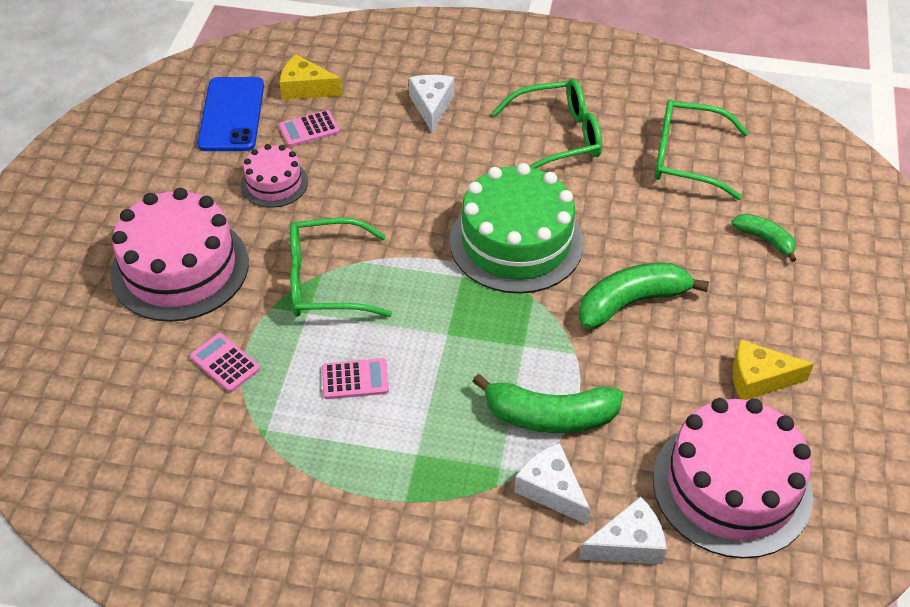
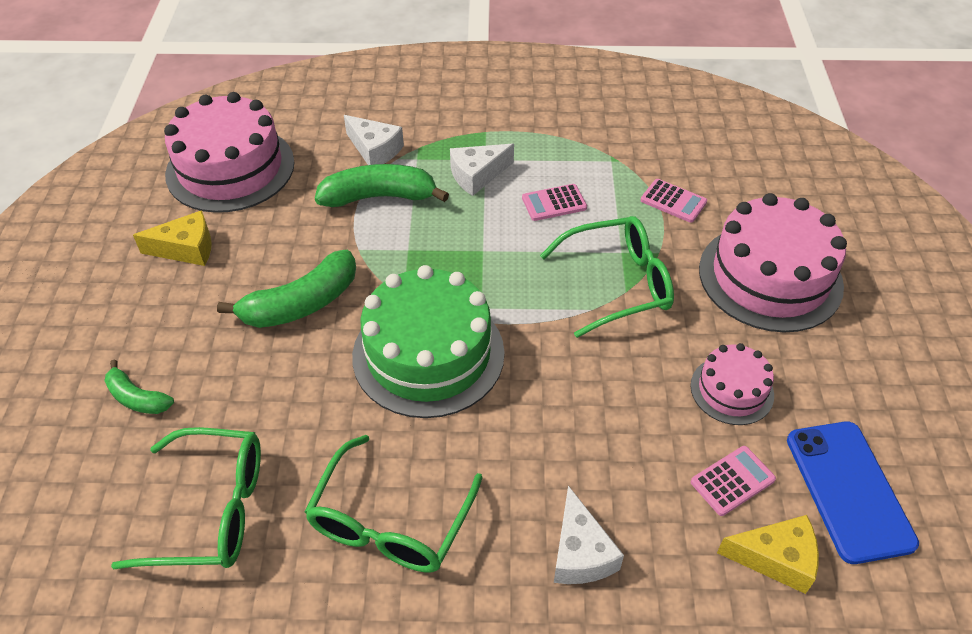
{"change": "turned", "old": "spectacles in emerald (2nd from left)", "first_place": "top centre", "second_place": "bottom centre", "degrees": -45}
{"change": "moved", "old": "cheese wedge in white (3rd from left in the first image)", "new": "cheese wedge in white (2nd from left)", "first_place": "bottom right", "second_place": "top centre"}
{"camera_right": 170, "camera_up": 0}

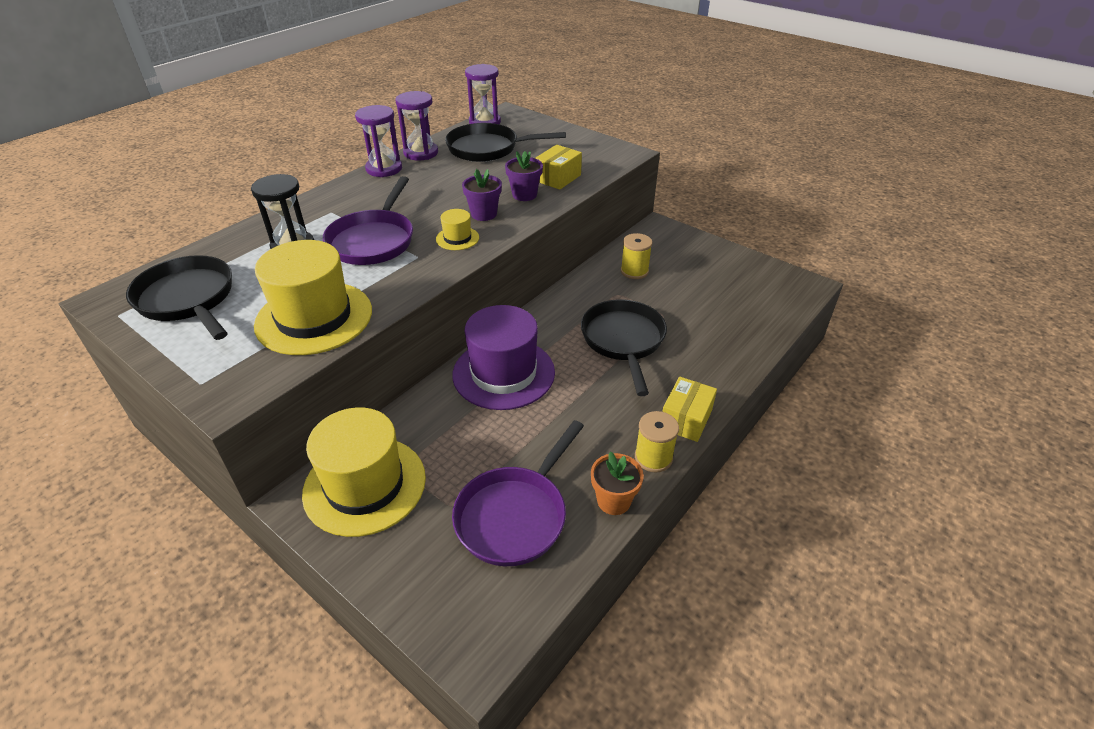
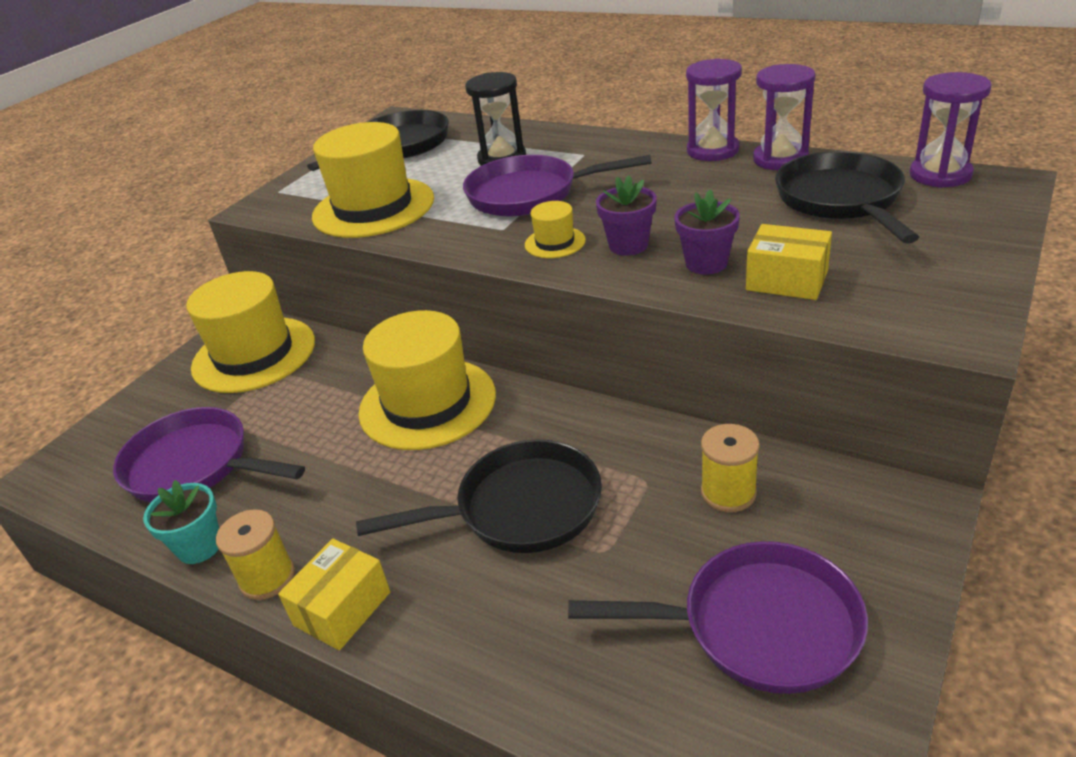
{"change": "recoloured", "old": "top hat in purple", "new": "top hat in bright yellow (3rd from left)", "first_place": "centre", "second_place": "centre"}
{"change": "turned", "old": "package in bright yellow (2nd from left in the first image)", "first_place": "centre", "second_place": "bottom left", "degrees": -75}
{"change": "recoloured", "old": "potted plant in bright orange", "new": "potted plant in aqua", "first_place": "centre", "second_place": "bottom left"}
{"change": "added", "new": "skillet in purple (3rd from left)", "second_place": "bottom right"}
{"camera_right": 85, "camera_up": -5}

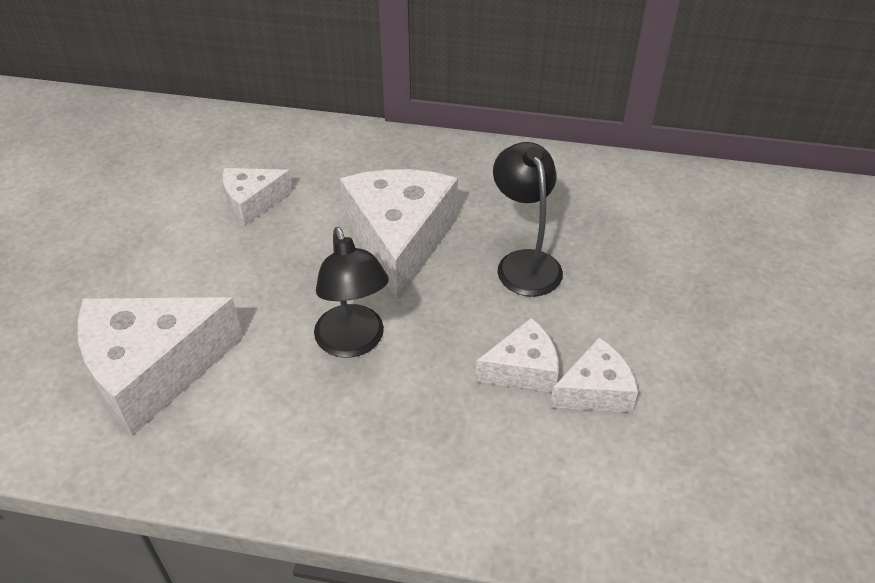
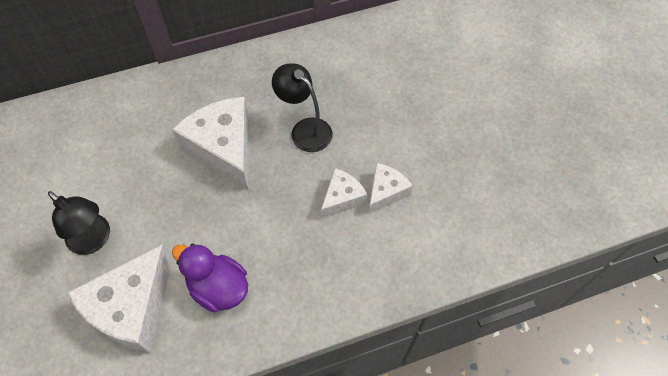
{"change": "removed", "old": "cheese wedge in white (2nd from left)", "first_place": "middle left"}
{"change": "moved", "old": "lamp in black (1st from left)", "first_place": "centre", "second_place": "middle left"}
{"change": "added", "new": "duck in purple", "second_place": "bottom left"}
{"camera_right": -30, "camera_up": 15}

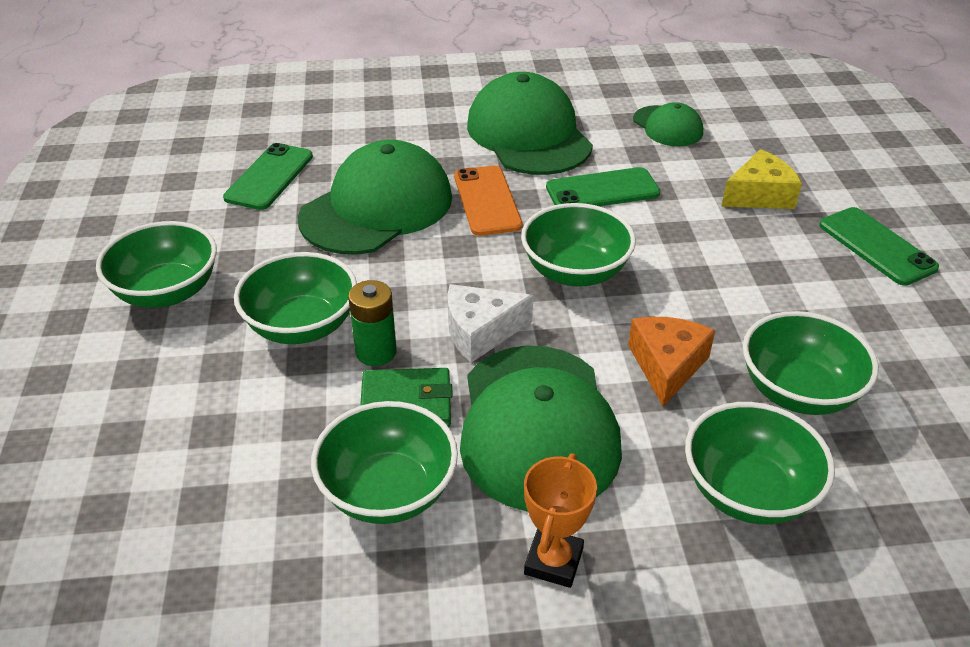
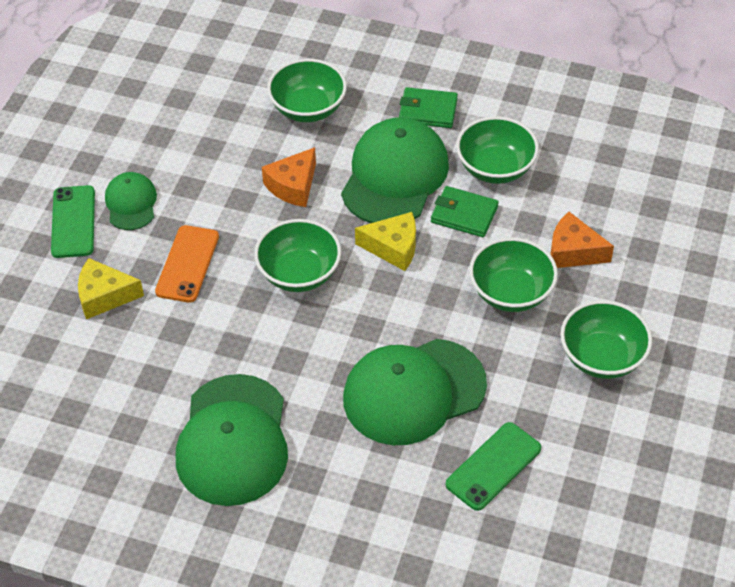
{"change": "moved", "old": "baseball cap in emerald (4th from left in the first image)", "new": "baseball cap in emerald (1st from left)", "first_place": "top right", "second_place": "middle left"}
{"change": "moved", "old": "mobile phone in bright orange", "first_place": "top centre", "second_place": "middle left"}
{"change": "removed", "old": "mobile phone in emerald (2nd from left)", "first_place": "top centre"}
{"change": "removed", "old": "power cell in emerald", "first_place": "centre"}
{"change": "recoloured", "old": "cheese wedge in white", "new": "cheese wedge in bright yellow (2nd from left)", "first_place": "centre", "second_place": "centre"}
{"change": "removed", "old": "deep dish in emerald (6th from left)", "first_place": "middle right"}
{"change": "replaced", "old": "prize cup in bright orange", "new": "wallet in emerald (1st from left)", "first_place": "bottom centre", "second_place": "top centre"}
{"change": "added", "new": "cheese wedge in bright orange (2nd from left)", "second_place": "middle right"}
{"camera_right": -155, "camera_up": 10}

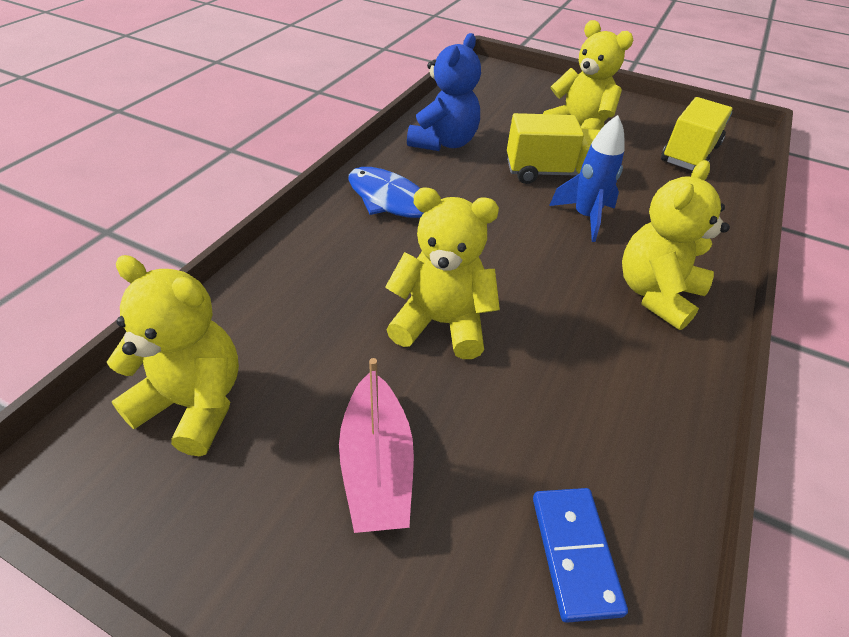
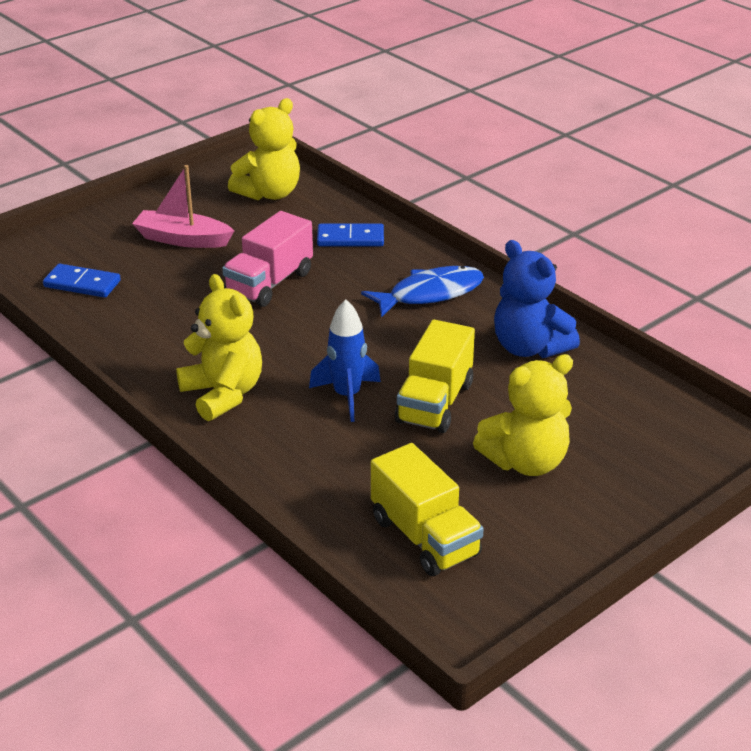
{"change": "replaced", "old": "teddy bear in bright yellow (2nd from left)", "new": "lorry in pink", "first_place": "centre", "second_place": "centre"}
{"change": "added", "new": "domino tile in blue (2nd from left)", "second_place": "top centre"}
{"camera_right": 115, "camera_up": -10}

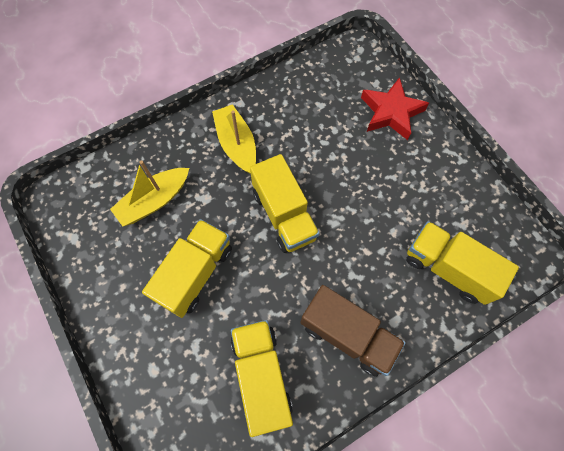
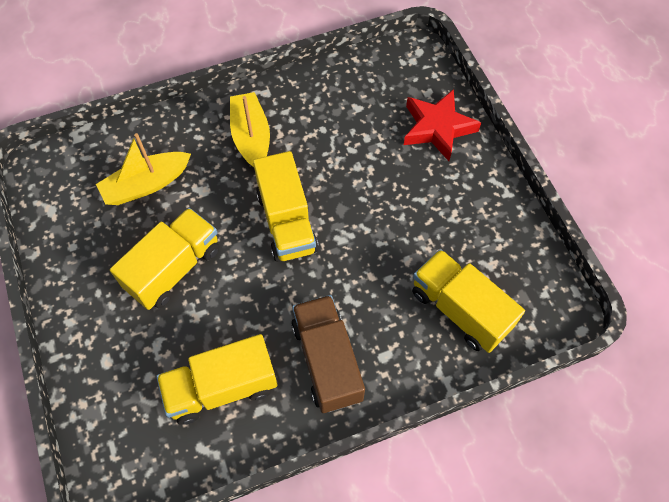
{"change": "turned", "old": "lorry in dark brown", "first_place": "bottom centre", "second_place": "bottom centre", "degrees": -150}
{"change": "turned", "old": "lorry in bright yellow (2nd from left)", "first_place": "bottom centre", "second_place": "bottom left", "degrees": -105}
{"camera_right": 10, "camera_up": -5}

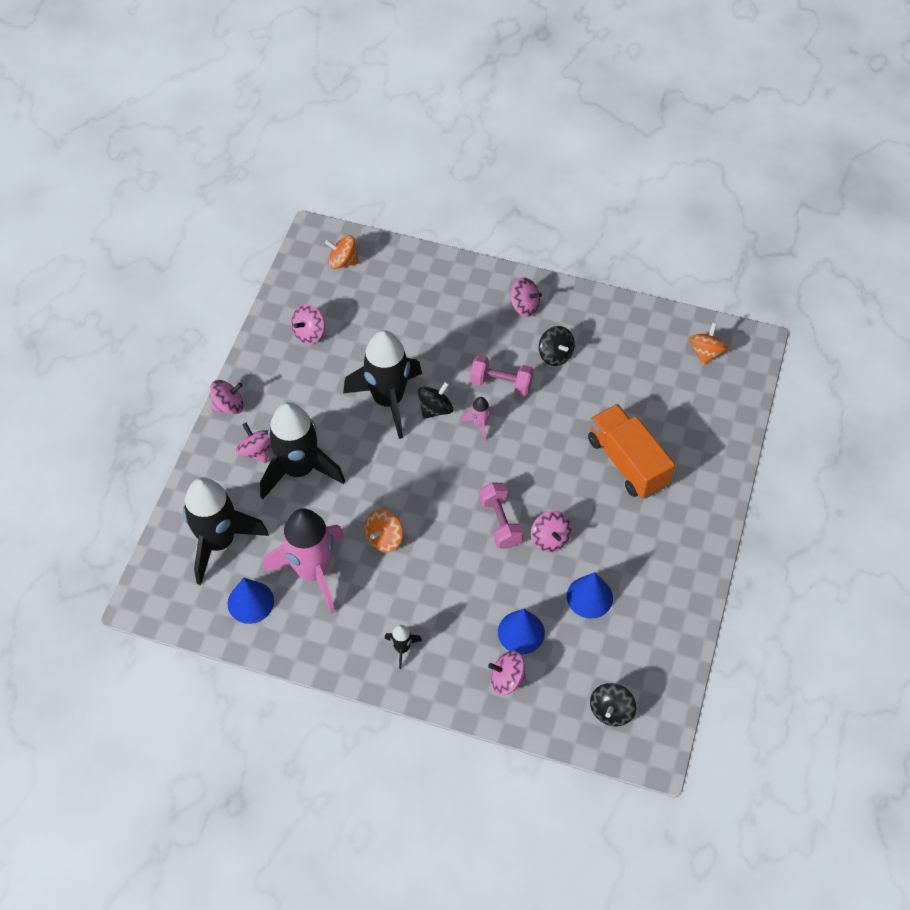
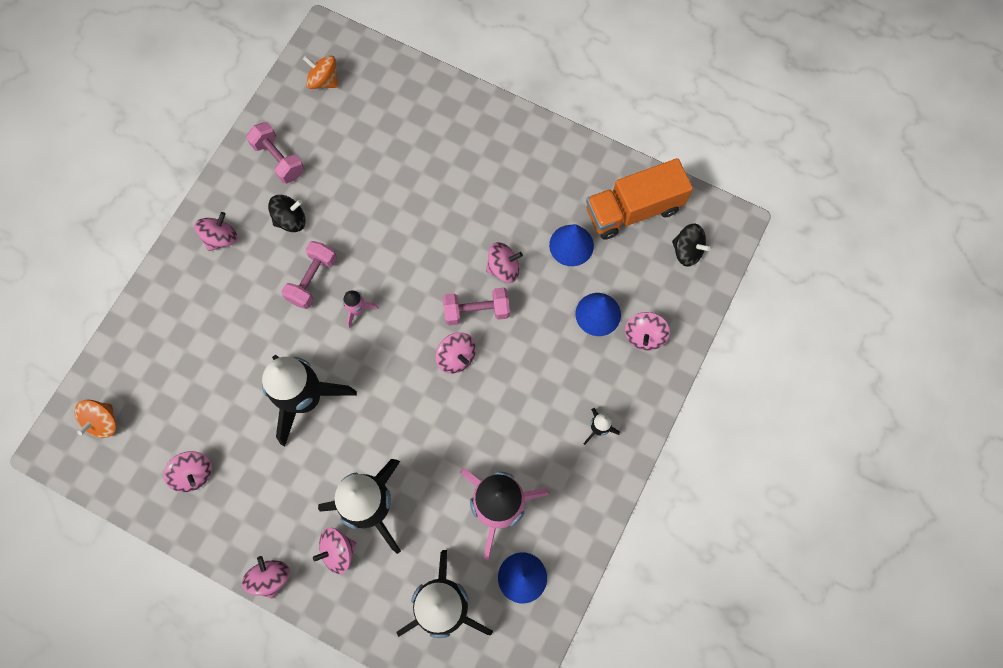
{"change": "removed", "old": "whirligig in black (1st from left)", "first_place": "centre"}
{"change": "moved", "old": "lorry in bright orange", "first_place": "middle right", "second_place": "top centre"}
{"change": "removed", "old": "whirligig in bright orange (2nd from left)", "first_place": "centre"}
{"change": "added", "new": "dumbbell in pink (1st from left)", "second_place": "top left"}
{"change": "added", "new": "whirligig in pink (5th from left)", "second_place": "centre"}
{"camera_right": -80, "camera_up": 15}

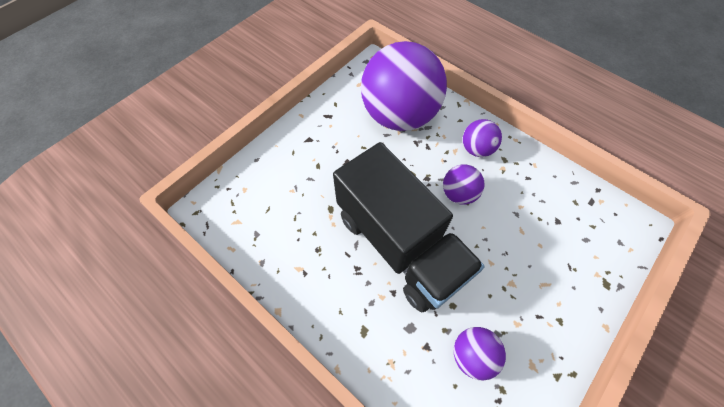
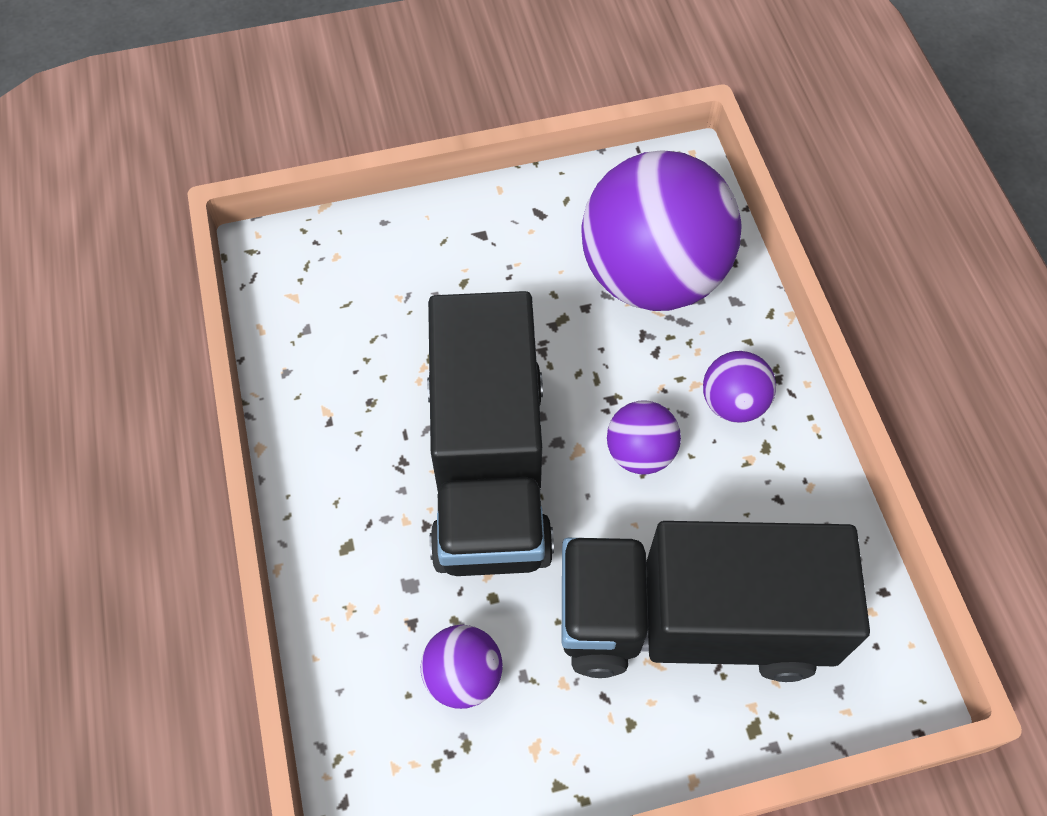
{"change": "added", "new": "lorry in black (2nd from left)", "second_place": "bottom right"}
{"camera_right": 35, "camera_up": 0}

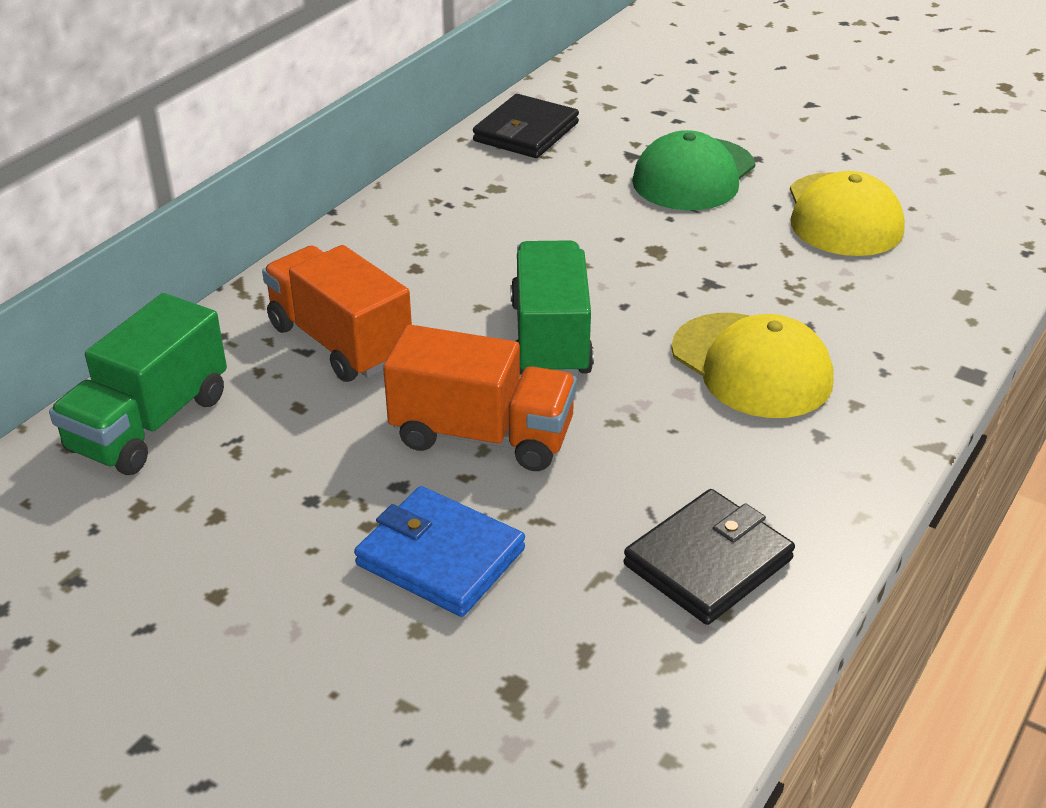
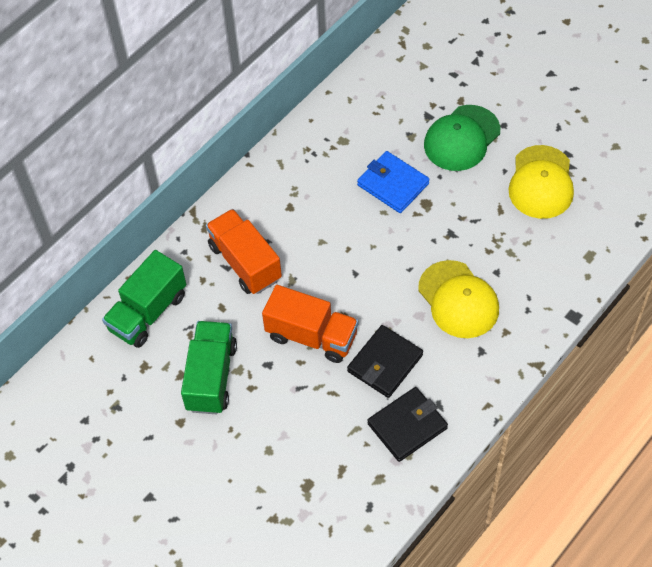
{"change": "moved", "old": "wallet in black (1st from left)", "first_place": "top centre", "second_place": "centre"}
{"change": "moved", "old": "lorry in emerald (2nd from left)", "first_place": "centre", "second_place": "middle left"}
{"change": "moved", "old": "wallet in blue", "first_place": "bottom centre", "second_place": "top centre"}
{"camera_right": 10, "camera_up": 20}

